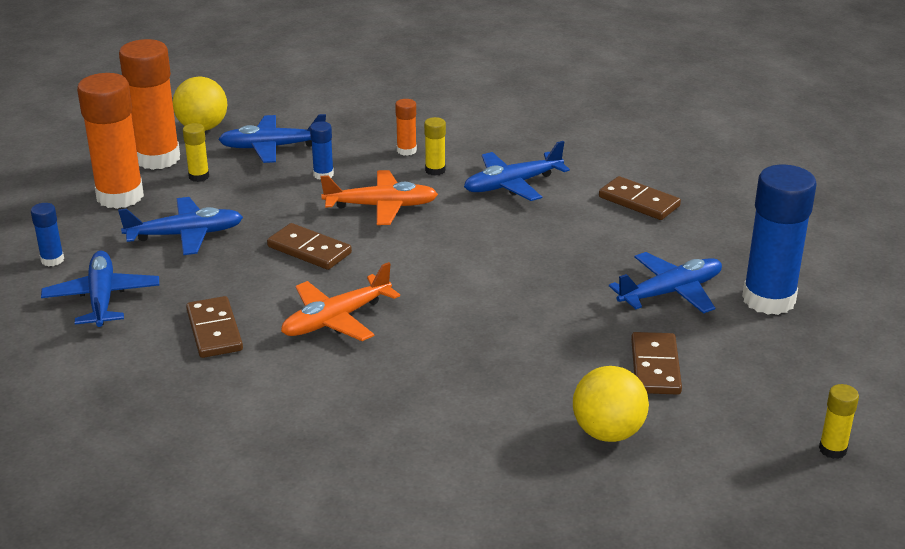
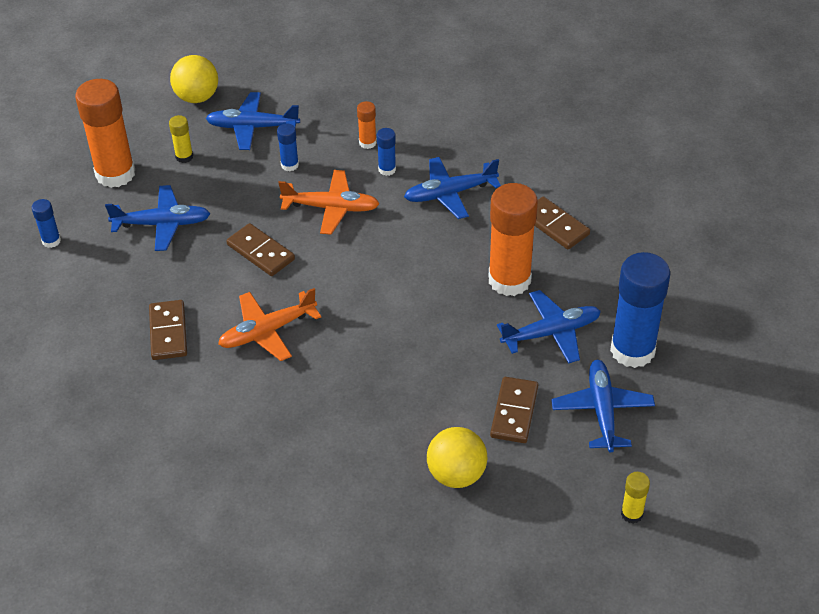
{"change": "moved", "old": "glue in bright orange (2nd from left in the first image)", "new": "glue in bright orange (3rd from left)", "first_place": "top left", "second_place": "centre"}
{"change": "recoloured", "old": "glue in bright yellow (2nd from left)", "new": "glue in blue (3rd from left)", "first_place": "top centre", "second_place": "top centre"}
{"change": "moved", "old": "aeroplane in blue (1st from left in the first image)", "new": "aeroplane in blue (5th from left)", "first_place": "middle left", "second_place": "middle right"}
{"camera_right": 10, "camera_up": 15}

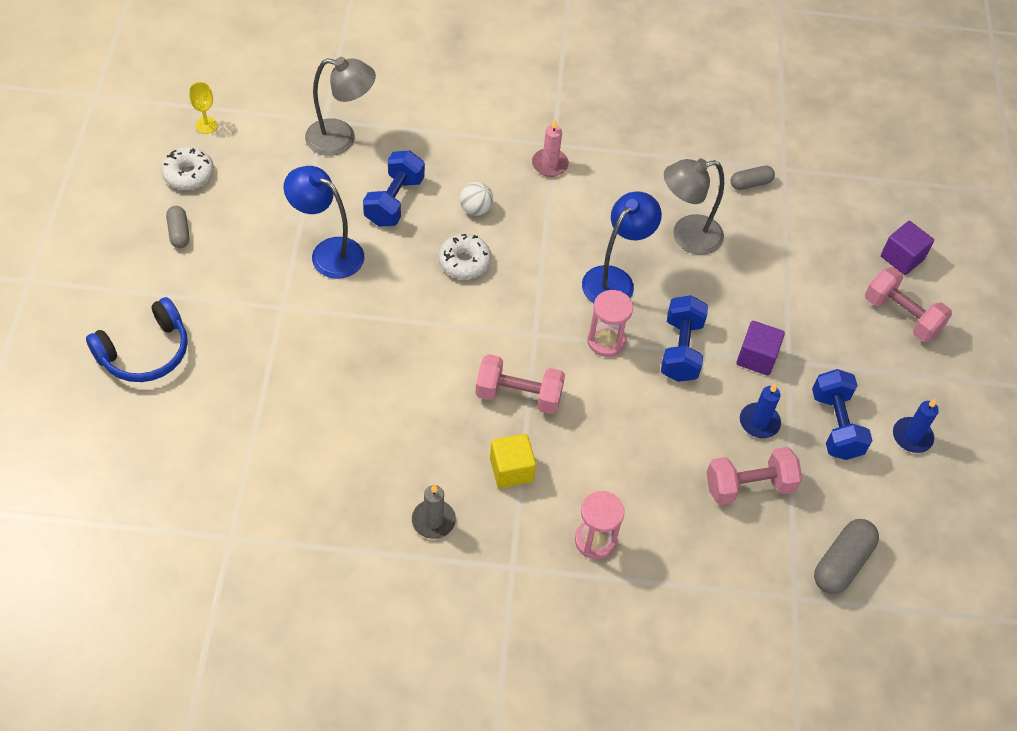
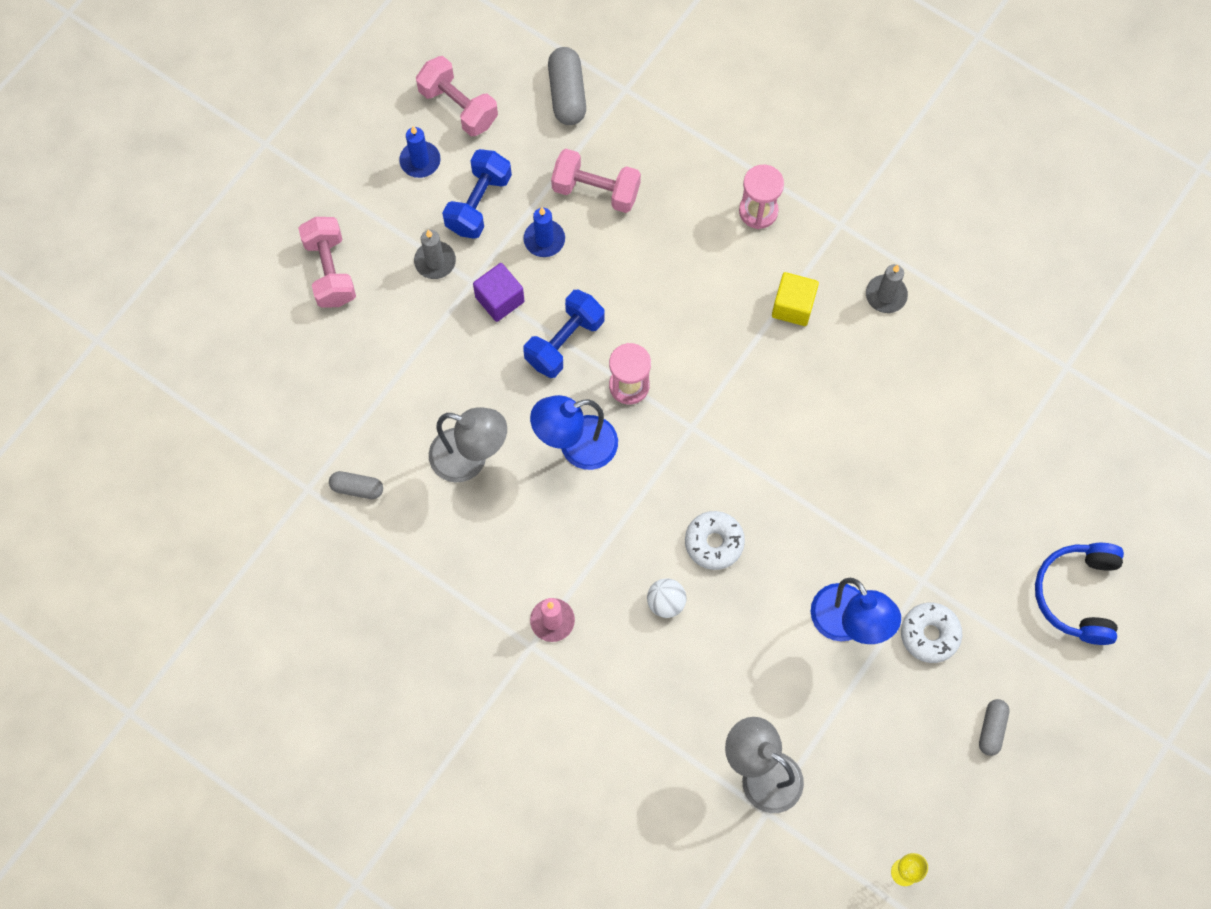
{"change": "moved", "old": "glazed donut in white (1st from left in the first image)", "new": "glazed donut in white (2nd from left)", "first_place": "top left", "second_place": "bottom right"}
{"change": "removed", "old": "dumbbell in blue (1st from left)", "first_place": "top centre"}
{"change": "removed", "old": "solid cube in purple (2nd from left)", "first_place": "middle right"}
{"change": "turned", "old": "headset in blue", "first_place": "middle left", "second_place": "middle right", "degrees": -75}
{"change": "moved", "old": "dumbbell in pink (1st from left in the first image)", "new": "dumbbell in pink (2nd from left)", "first_place": "centre", "second_place": "top centre"}
{"change": "turned", "old": "pill shape in gray (3rd from left in the first image)", "first_place": "bottom right", "second_place": "top centre", "degrees": -75}
{"change": "added", "new": "pillar candle in gray (1st from left)", "second_place": "top centre"}
{"camera_right": -145, "camera_up": 15}

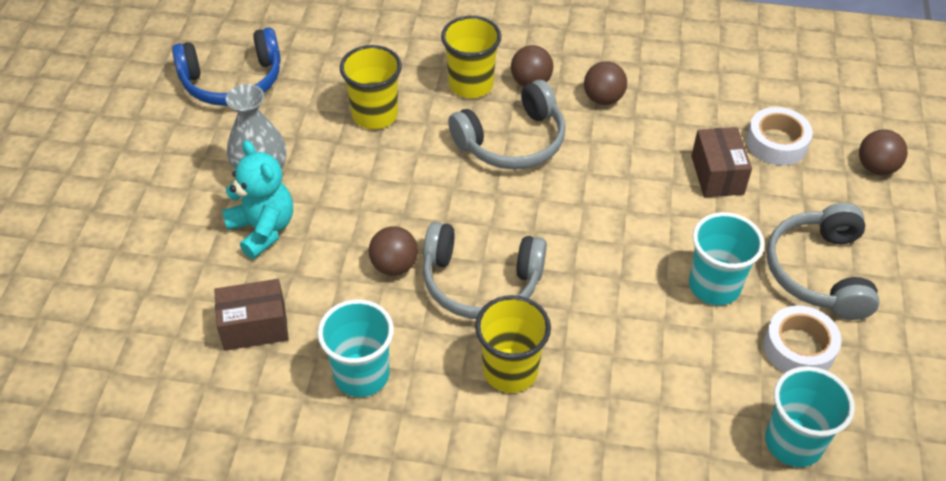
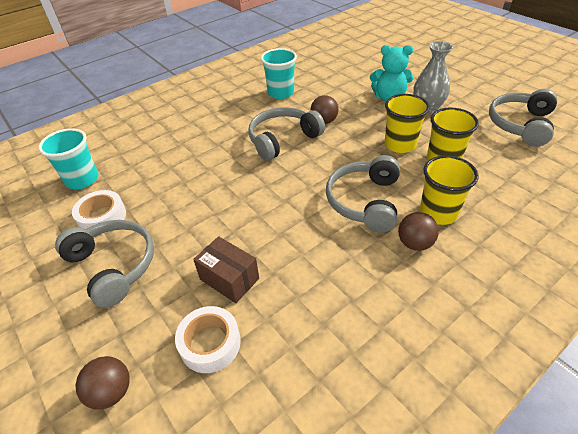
{"change": "recoloured", "old": "headset in blue", "new": "headset in gray (4th from left)", "first_place": "top left", "second_place": "top right"}
{"change": "removed", "old": "sphere in dark brown (3rd from left)", "first_place": "top centre"}
{"change": "removed", "old": "beaker in aqua (2nd from left)", "first_place": "middle right"}
{"change": "removed", "old": "package in dark brown (1st from left)", "first_place": "middle left"}
{"change": "moved", "old": "beaker in bright yellow (3rd from left in the first image)", "new": "beaker in bright yellow (1st from left)", "first_place": "bottom centre", "second_place": "top right"}
{"camera_right": 135, "camera_up": -5}

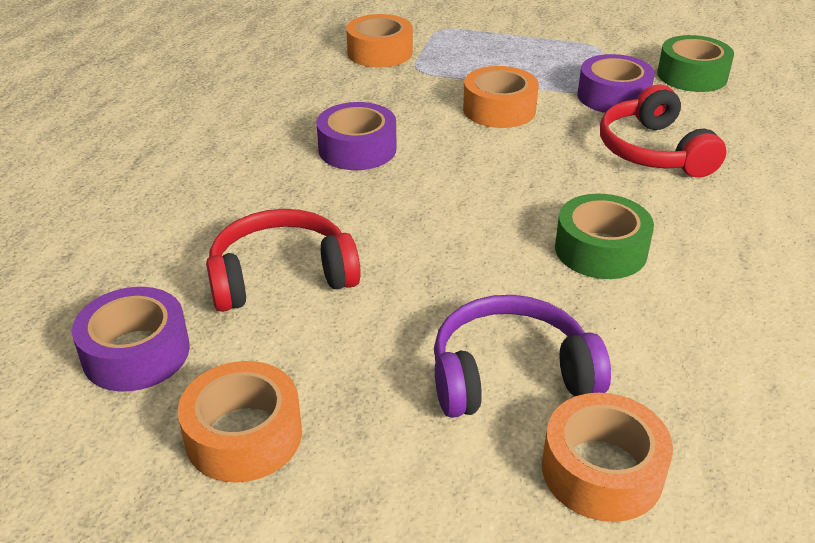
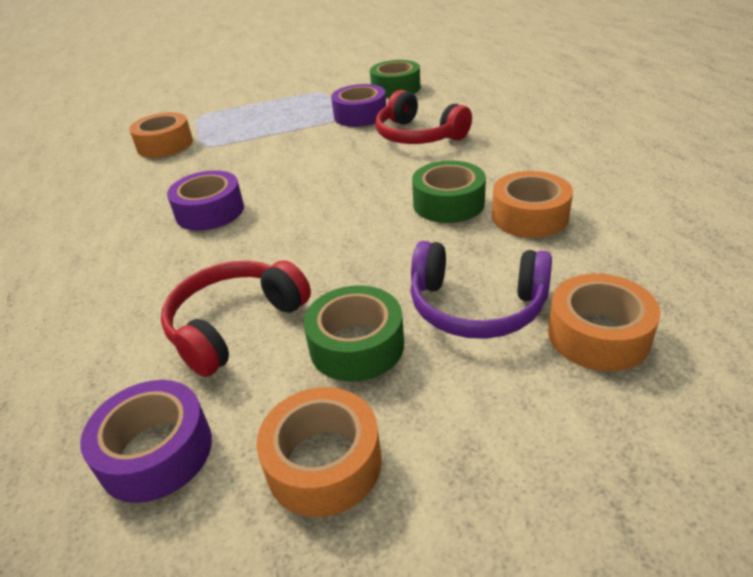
{"change": "moved", "old": "roll of tape in bright orange (3rd from left)", "first_place": "top centre", "second_place": "middle right"}
{"change": "turned", "old": "headset in purple", "first_place": "centre", "second_place": "centre", "degrees": -120}
{"change": "added", "new": "roll of tape in emerald (1st from left)", "second_place": "centre"}
{"camera_right": -30, "camera_up": 0}

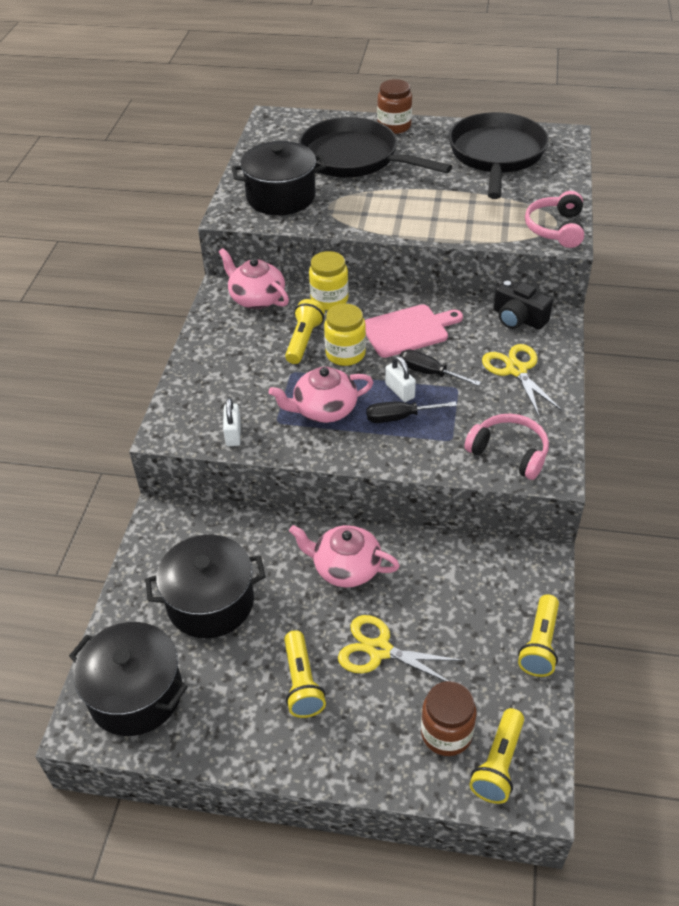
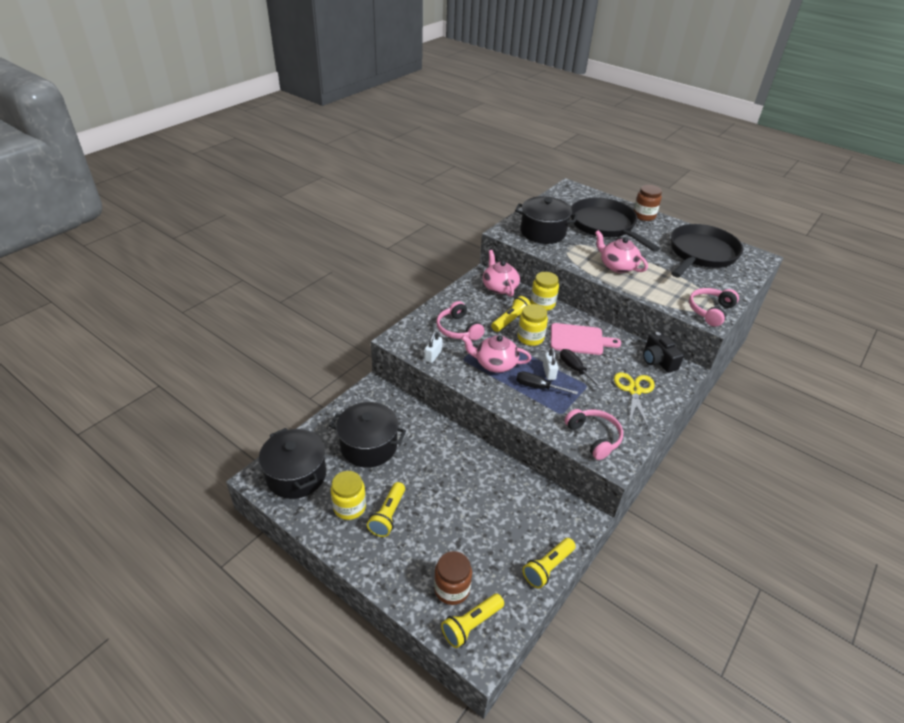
{"change": "moved", "old": "teapot in pink (3rd from left)", "first_place": "centre", "second_place": "middle right"}
{"change": "removed", "old": "shears in bright yellow (1st from left)", "first_place": "bottom centre"}
{"change": "added", "new": "headset in pink (1st from left)", "second_place": "centre"}
{"change": "added", "new": "jam jar in bright yellow (1st from left)", "second_place": "bottom centre"}
{"camera_right": 25, "camera_up": -5}

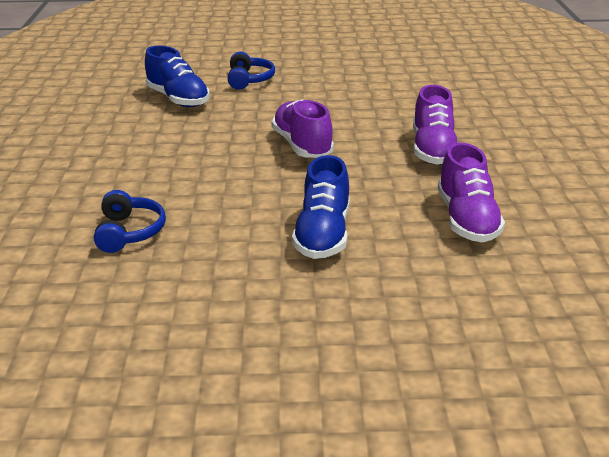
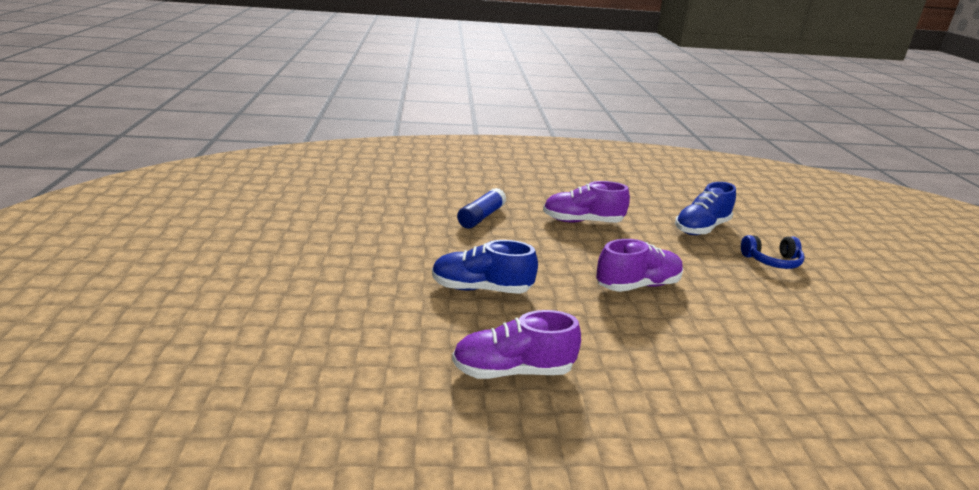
{"change": "moved", "old": "shoe in purple (2nd from left)", "first_place": "top right", "second_place": "centre"}
{"change": "replaced", "old": "headset in blue (1st from left)", "new": "glue in blue", "first_place": "middle left", "second_place": "centre"}
{"camera_right": 85, "camera_up": -5}

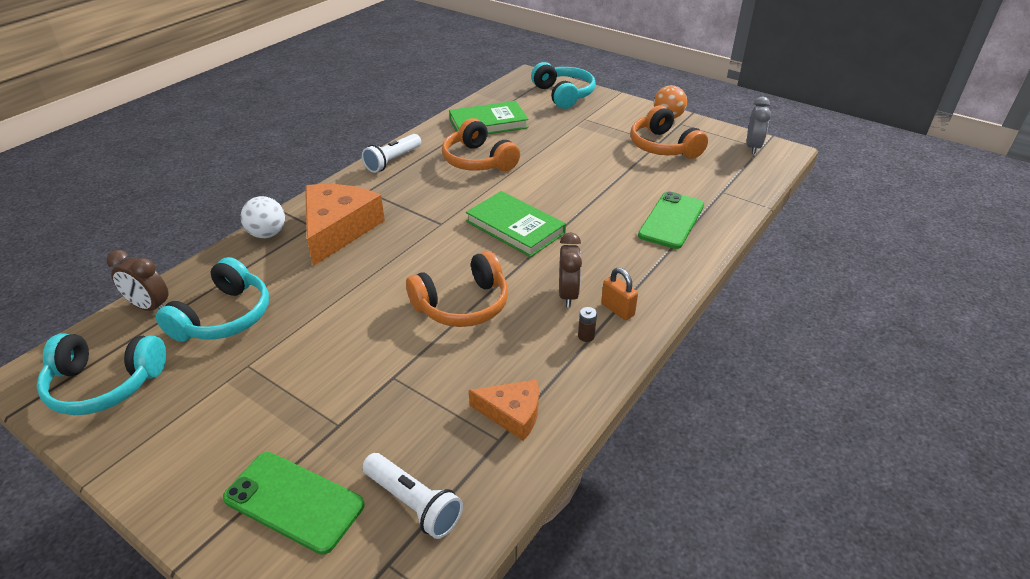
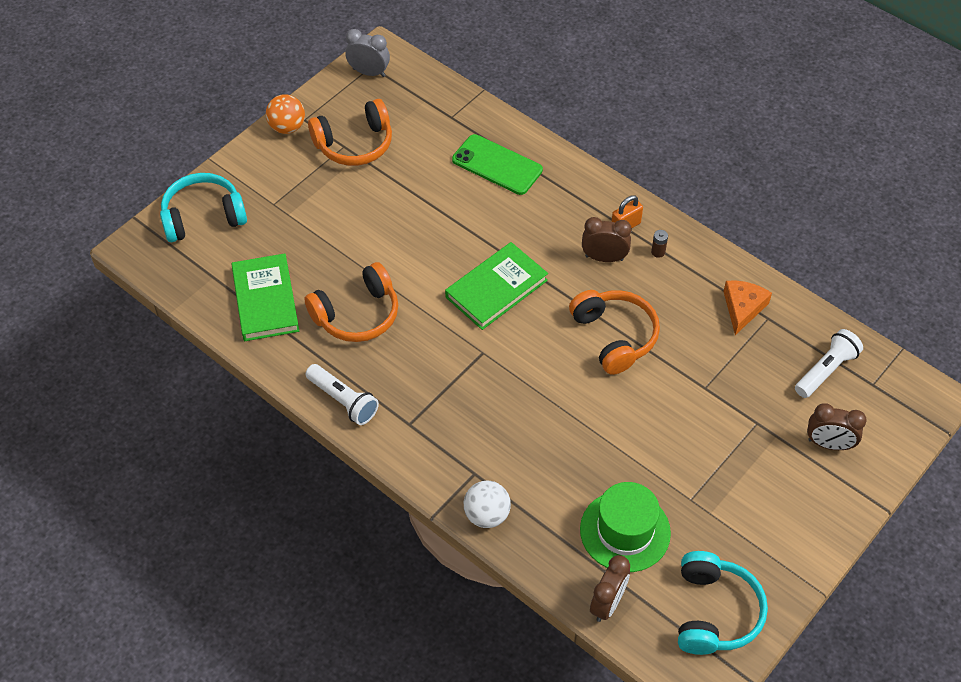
{"change": "removed", "old": "cheese wedge in bright orange (1st from left)", "first_place": "centre"}
{"change": "replaced", "old": "headset in aqua (2nd from left)", "new": "top hat in emerald", "first_place": "middle left", "second_place": "bottom centre"}
{"change": "replaced", "old": "mobile phone in emerald (1st from left)", "new": "alarm clock in dark brown (3rd from left)", "first_place": "bottom left", "second_place": "middle right"}
{"camera_right": -85, "camera_up": 15}

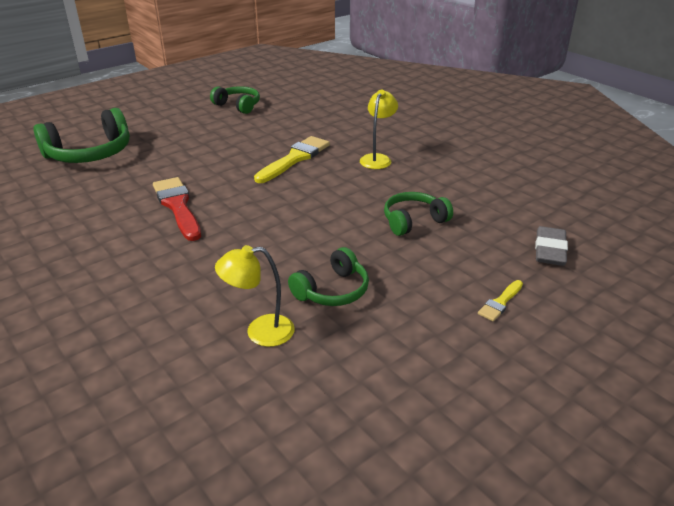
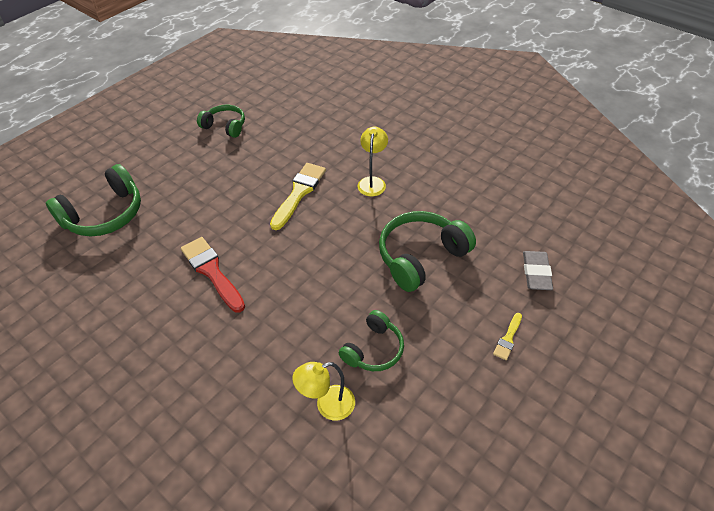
{"change": "resized", "old": "headset in emerald (4th from left)", "first_place": "centre", "second_place": "centre", "factor": 1.63}
{"camera_right": -10, "camera_up": 15}

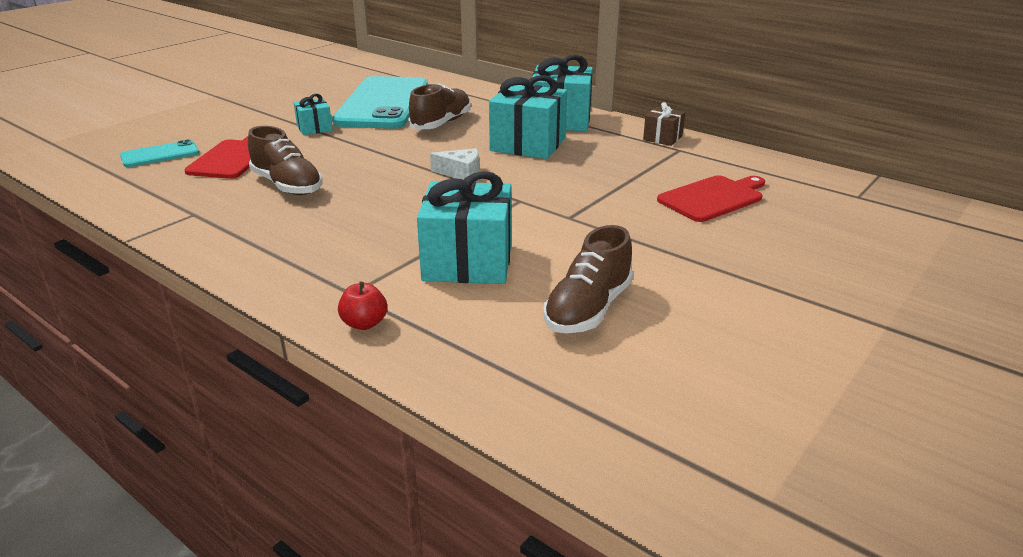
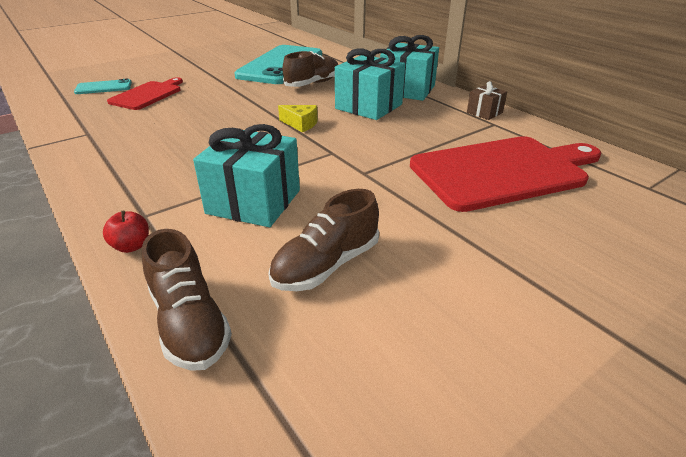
{"change": "removed", "old": "gift in aqua (1st from left)", "first_place": "top left"}
{"change": "moved", "old": "shoe in dark brown (1st from left)", "first_place": "top left", "second_place": "middle left"}
{"change": "recoloured", "old": "cheese wedge in white", "new": "cheese wedge in bright yellow", "first_place": "top centre", "second_place": "top centre"}
{"change": "resized", "old": "cutting board in crimson (2nd from left)", "first_place": "middle right", "second_place": "middle right", "factor": 1.77}
{"camera_right": 15, "camera_up": 5}

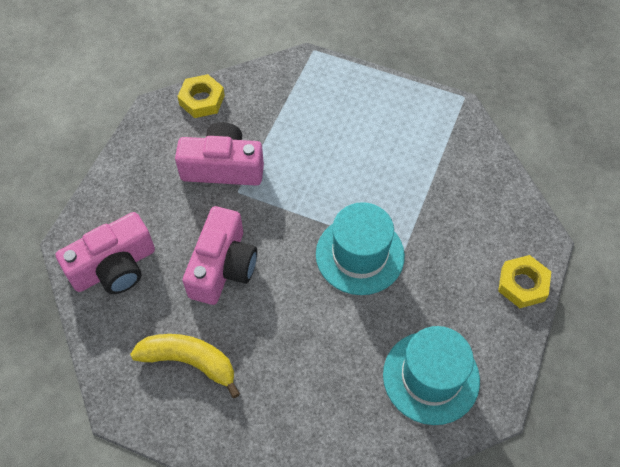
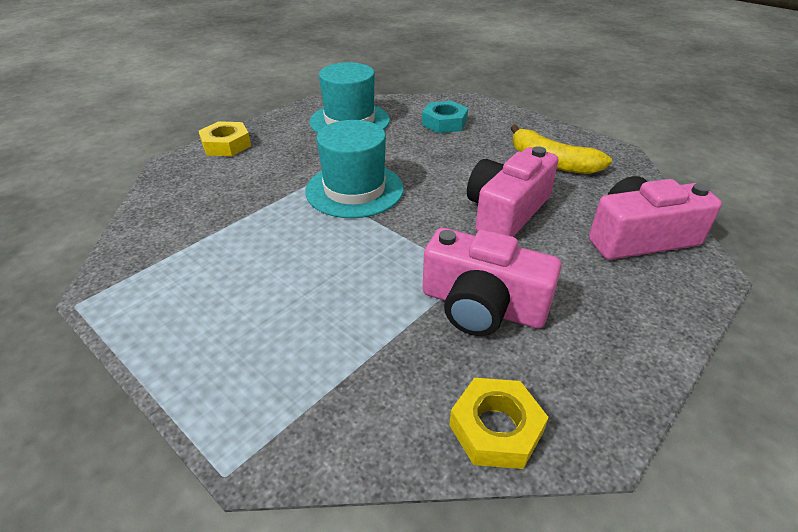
{"change": "added", "new": "hexagon nut in aqua", "second_place": "top centre"}
{"camera_right": -160, "camera_up": -20}

